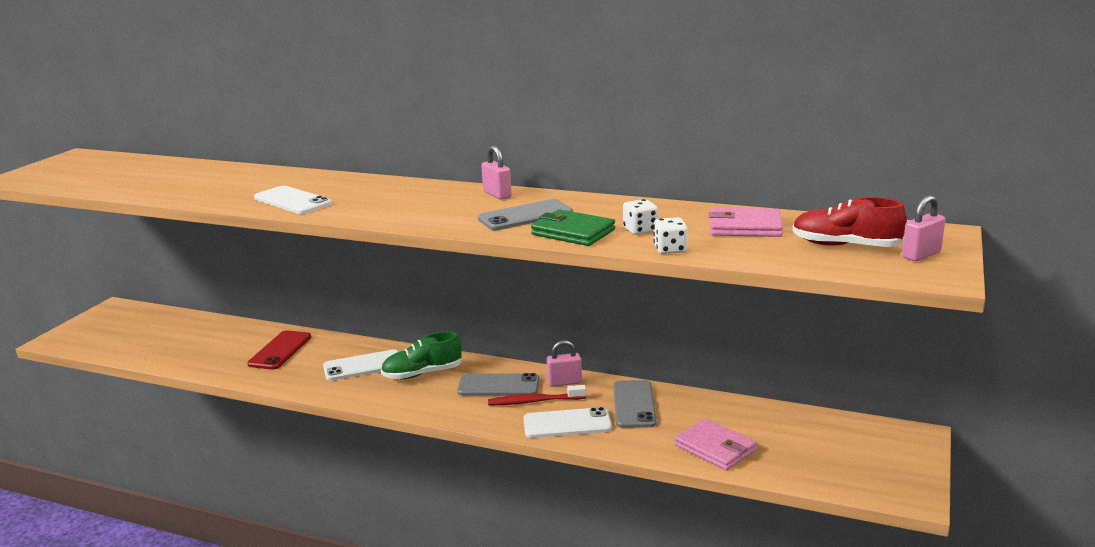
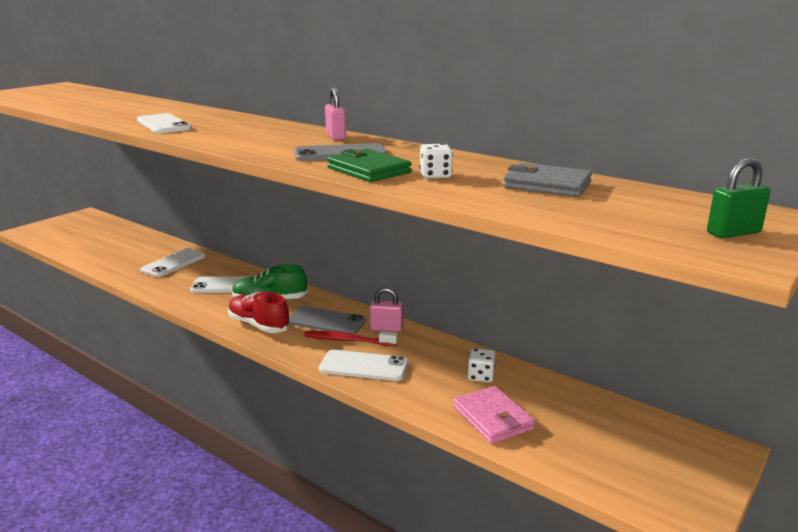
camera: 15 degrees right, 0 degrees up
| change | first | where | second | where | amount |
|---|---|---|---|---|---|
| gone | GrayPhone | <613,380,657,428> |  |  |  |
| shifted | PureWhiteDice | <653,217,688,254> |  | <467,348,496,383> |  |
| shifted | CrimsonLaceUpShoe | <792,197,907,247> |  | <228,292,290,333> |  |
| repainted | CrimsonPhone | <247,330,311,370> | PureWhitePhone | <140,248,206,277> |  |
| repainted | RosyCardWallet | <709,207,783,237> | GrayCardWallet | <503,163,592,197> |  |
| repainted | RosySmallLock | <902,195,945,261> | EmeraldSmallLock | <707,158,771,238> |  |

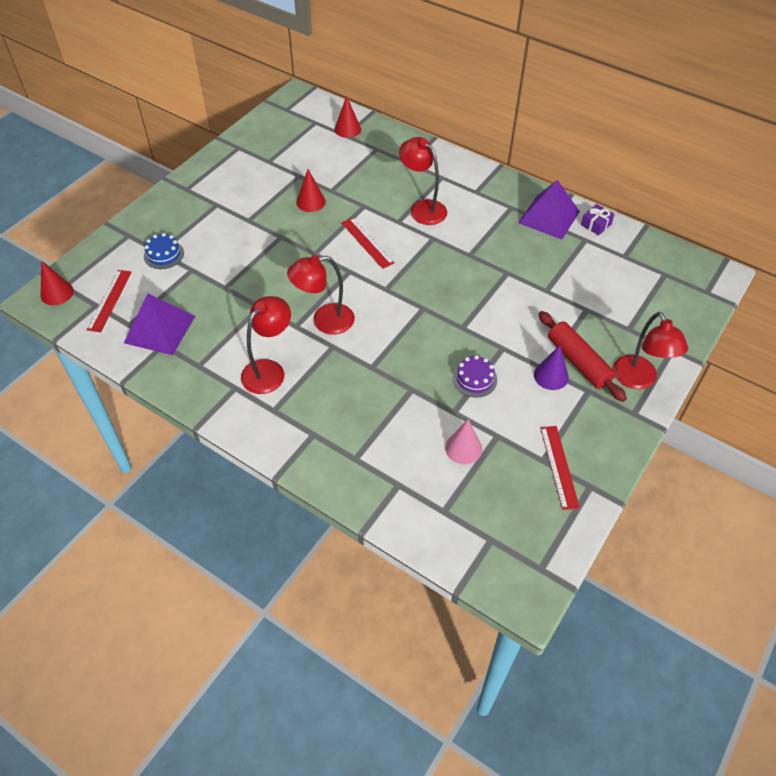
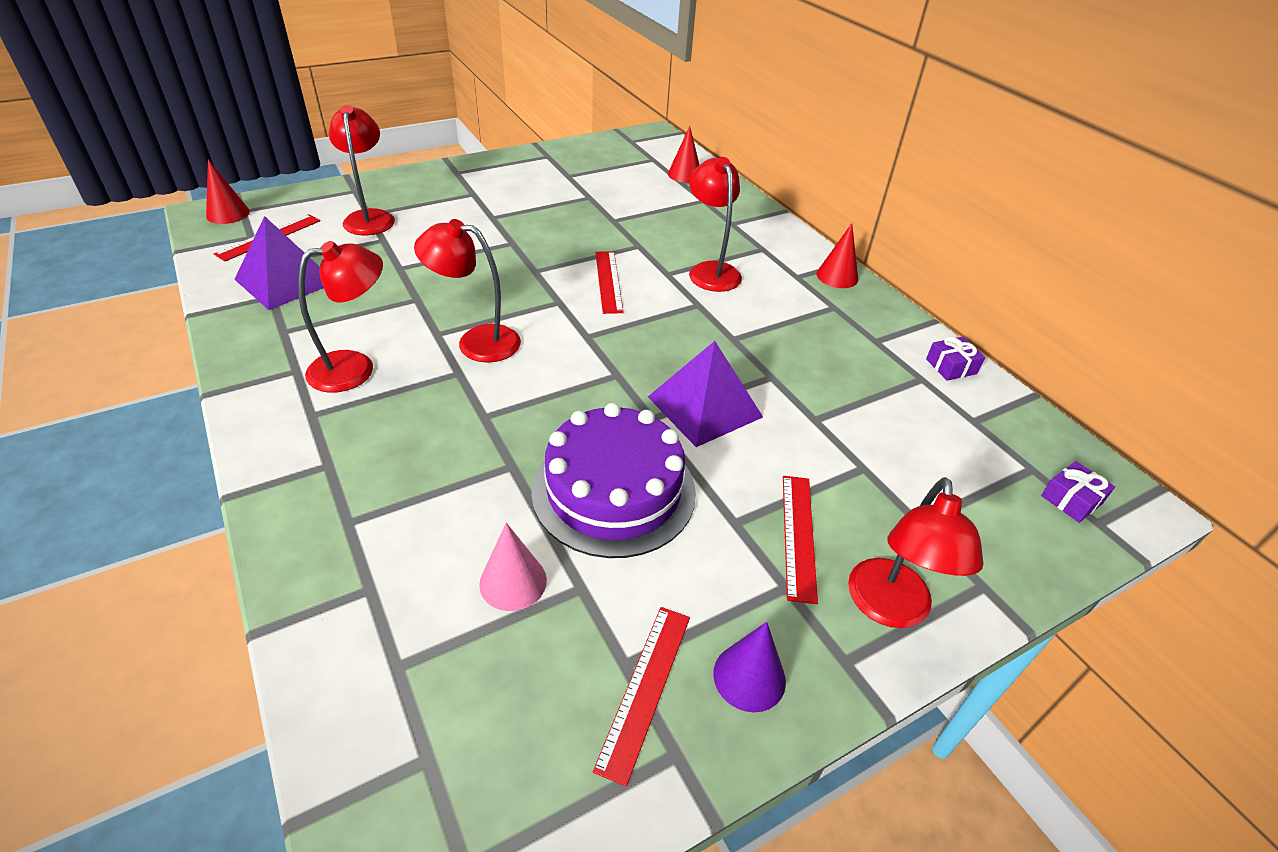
camera: 25 degrees right, 10 degrees down
| change | first | where | second | where | amount |
|---|---|---|---|---|---|
| new |  |  | RoyalPurplePresent | <1041,461,1115,523> |  |
| shifted | CrimsonSolidCone | <296,169,326,212> |  | <816,223,858,288> |  |
| shifted | RoyalPurplePyramidShape | <518,180,580,239> |  | <648,341,763,447> |  |
| shifted | RoyalPurpleSolidCone | <534,345,569,390> |  | <713,622,786,712> |  |
| swapped | RoyalBlueGateau | <144,233,184,269> | CrimsonDeskLamp | <329,105,395,235> |  |
| swapped | CrimsonPastryRoller | <538,311,627,402> | CrimsonRuler | <783,476,818,604> |  |
| scaled | RoyalPurpleGateau | <453,355,497,397> |  | <531,403,696,558> | x2.16 |

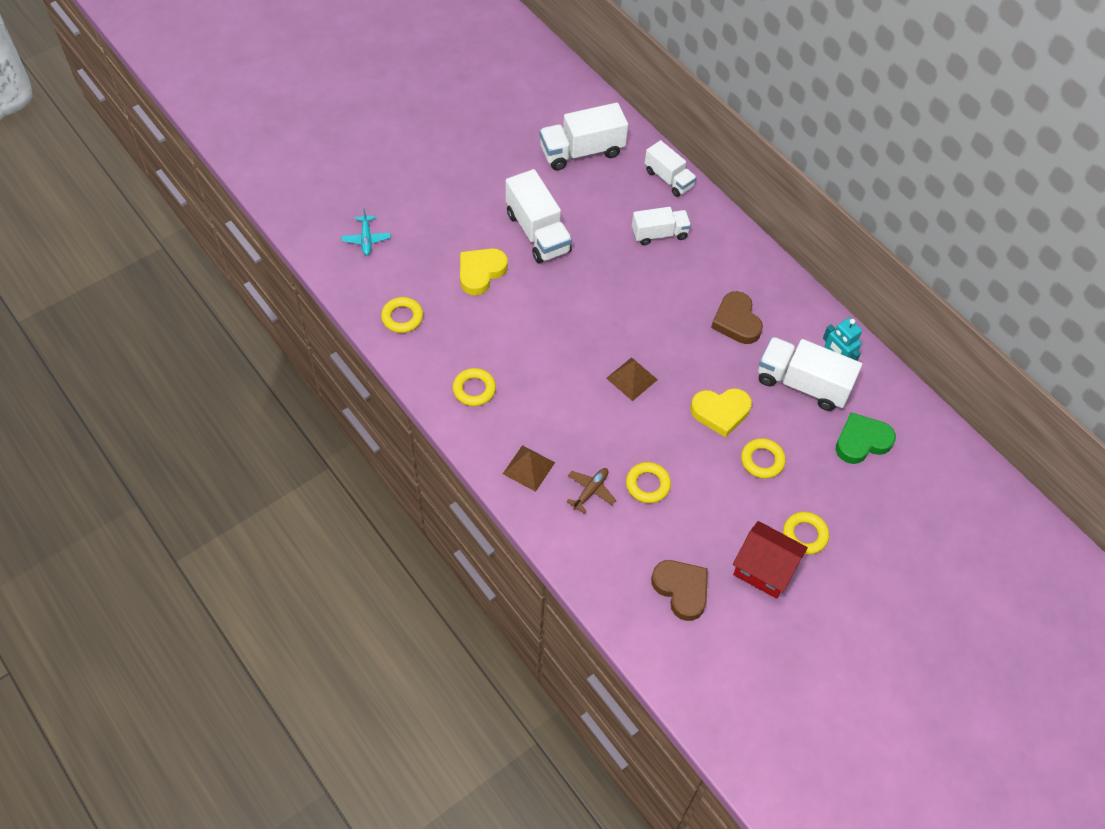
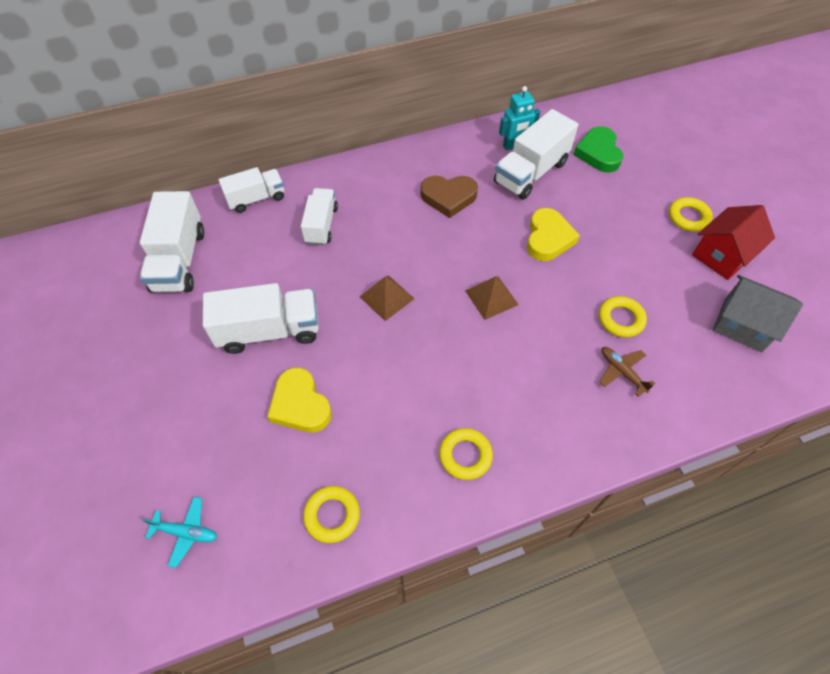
camera: 70 degrees left, 0 degrees up
| change | first | where | second | where | amount |
|---|---|---|---|---|---|
| gone | BrightYellowHoop | <741,438,786,479> |  |  |  |
| shifted | BrownPyramidShape | <503,445,555,492> |  | <360,276,414,321> |  |
| swapped | BrownLoveHeart | <651,560,708,621> | GrayCottage | <713,275,803,352> |  |

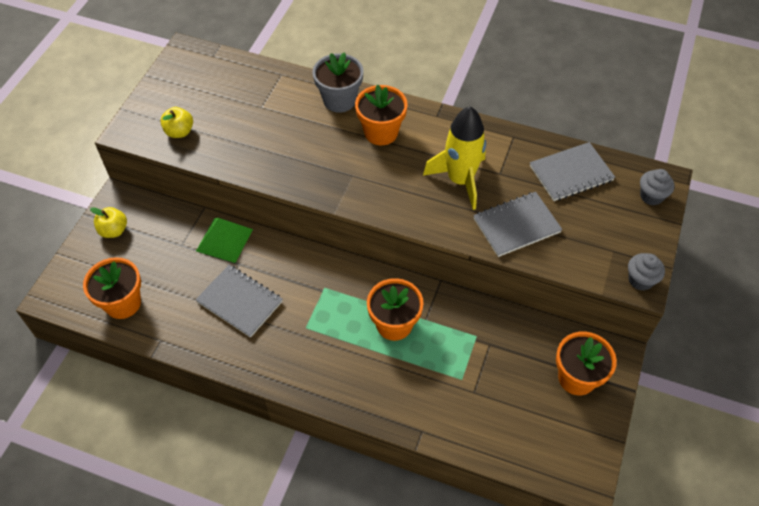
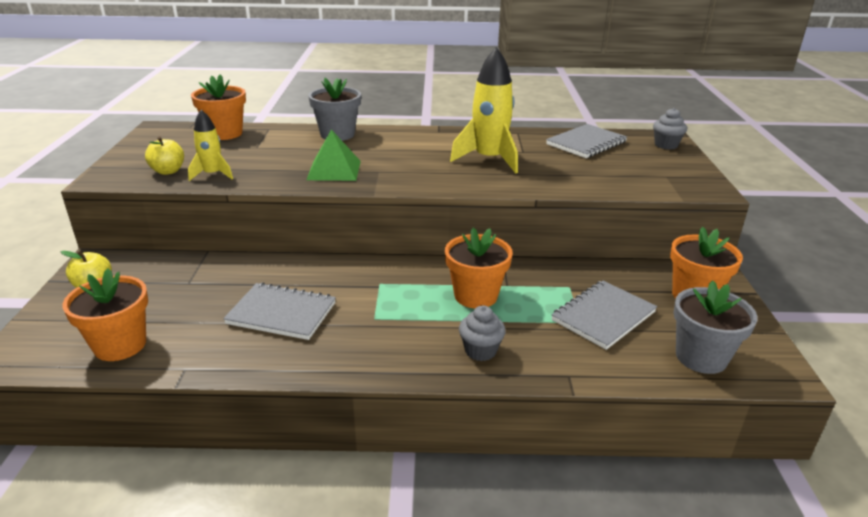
camera: 20 degrees left, 25 degrees down
| change | first | where | second | where | amount |
|---|---|---|---|---|---|
| new |  |  | BrightYellowRocket | <188,110,233,181> |  |
| new |  |  | GrayPottedPlant | <674,280,758,374> |  |
| shifted | EmeraldPyramidShape | <196,218,253,263> |  | <306,129,361,181> |  |
| shifted | BrightOrangePottedPlant | <355,84,408,145> |  | <191,74,246,140> |  |
| shifted | GrayExerciseBook | <473,192,562,257> |  | <551,280,657,350> |  |
| shifted | GrayCupcake | <628,253,665,291> |  | <459,305,506,361> |  |

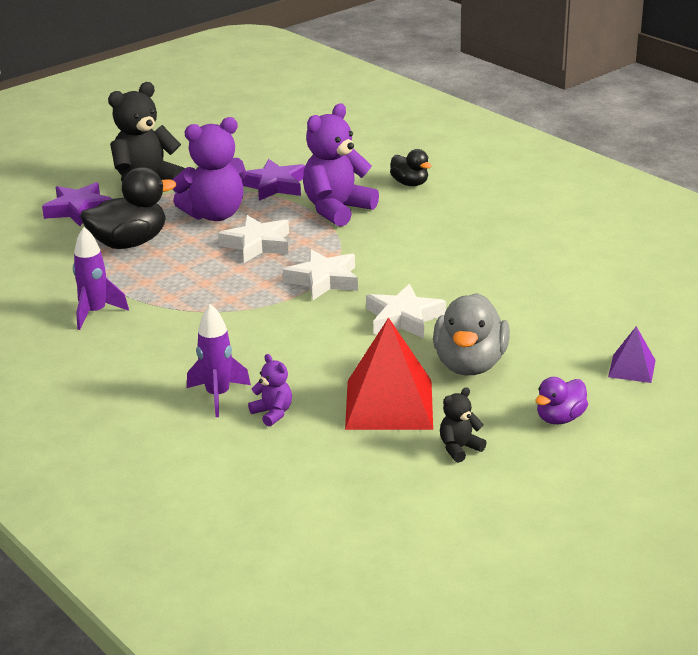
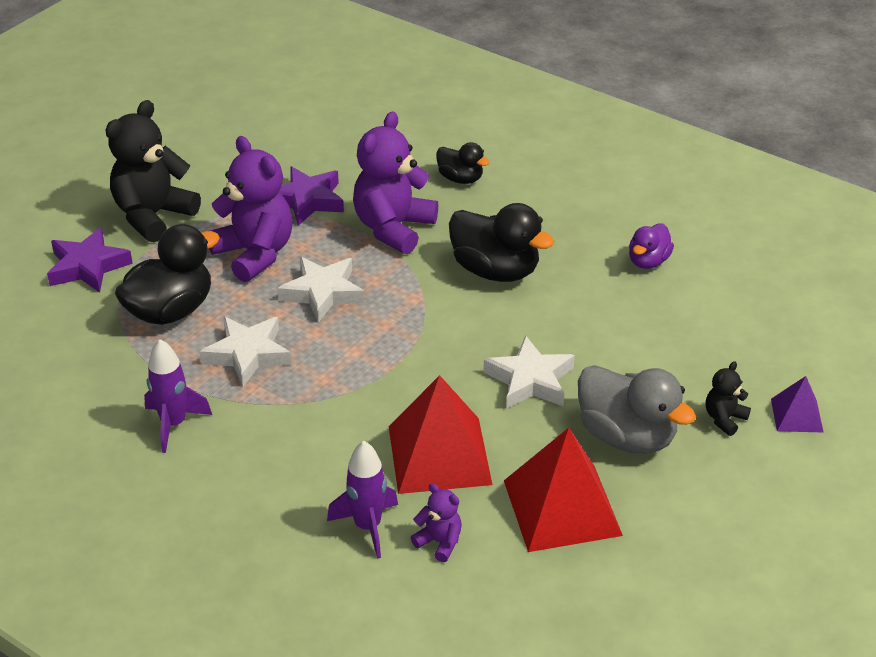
camera: 15 degrees left, 10 degrees up
| change | first | where | second | where | amount |
|---|---|---|---|---|---|
| new |  |  | CrimsonPyramidShape | <389,375,492,494> |  |
| new |  |  | JetBlackToyDuck | <449,203,554,282> |  |
| shifted | PureWhiteStarShape | <283,249,358,300> |  | <199,316,292,387> |  |
| shifted | JetBlackTeddy | <440,387,487,463> |  | <706,361,751,436> |  |
| shifted | RoyalPurpleToyDuck | <535,377,588,424> |  | <629,223,674,269> |  |
| rotated | RoyalPurpleTeddy | <172,117,246,221> |  | <209,136,293,282> | 90 degrees counterclockwise |
| rotated | GrayToyDuck | <433,293,510,375> |  | <578,365,696,454> | 45 degrees counterclockwise |

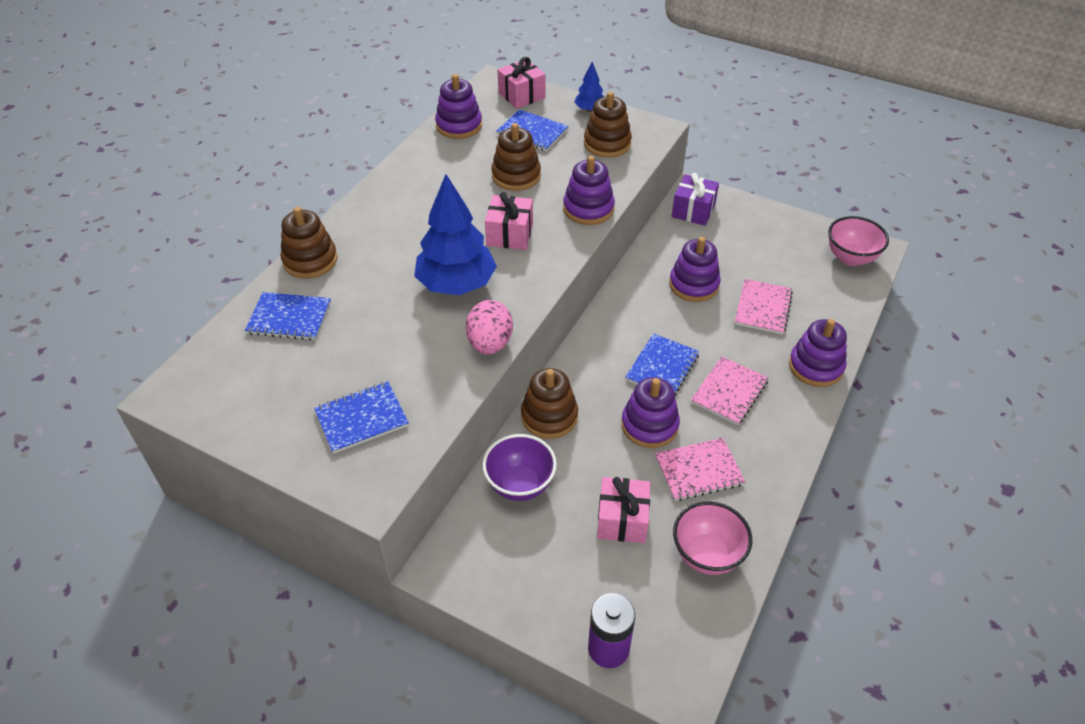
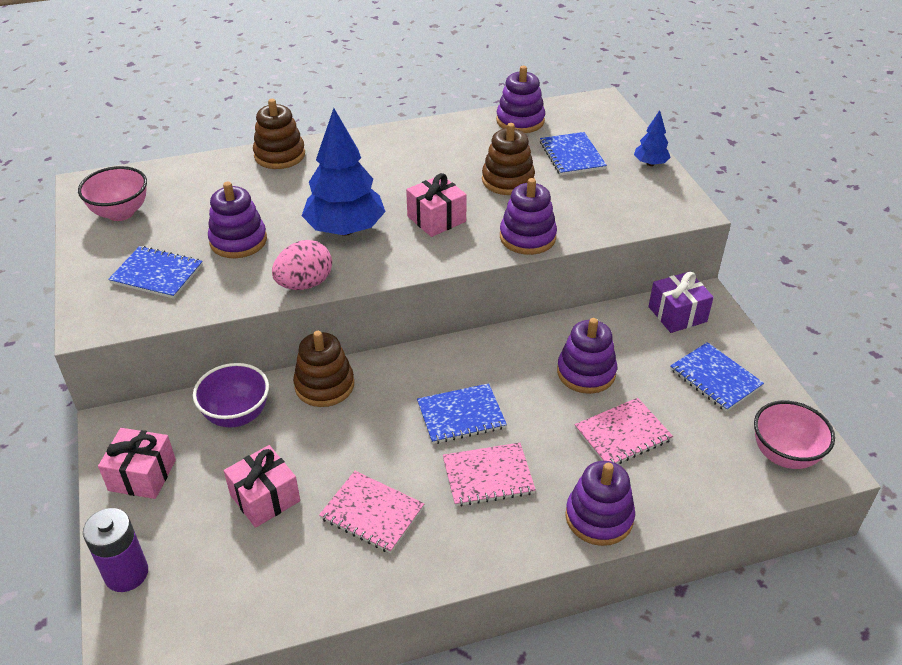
camera: 45 degrees right, 5 degrees down
| change | first | where | second | where | amount |
|---|---|---|---|---|---|
| gone | BrownStackingRings | <584,92,632,158> |  |  |  |
| shifted | RoyalBlueExerciseBook | <245,292,331,340> |  | <670,342,764,412> |  |
| shifted | RosyPresent | <498,57,546,109> |  | <98,428,176,499> |  |
| shifted | RoyalPurpleStackingRings | <621,377,680,448> |  | <208,182,267,258> |  |
| shifted | RosyBowl | <673,501,752,575> |  | <78,166,147,221> |  |

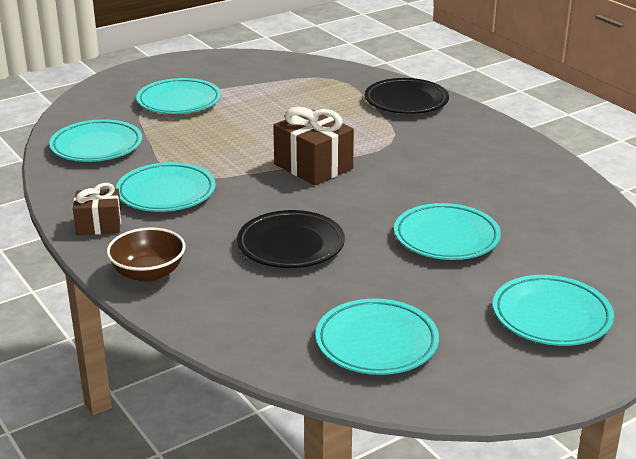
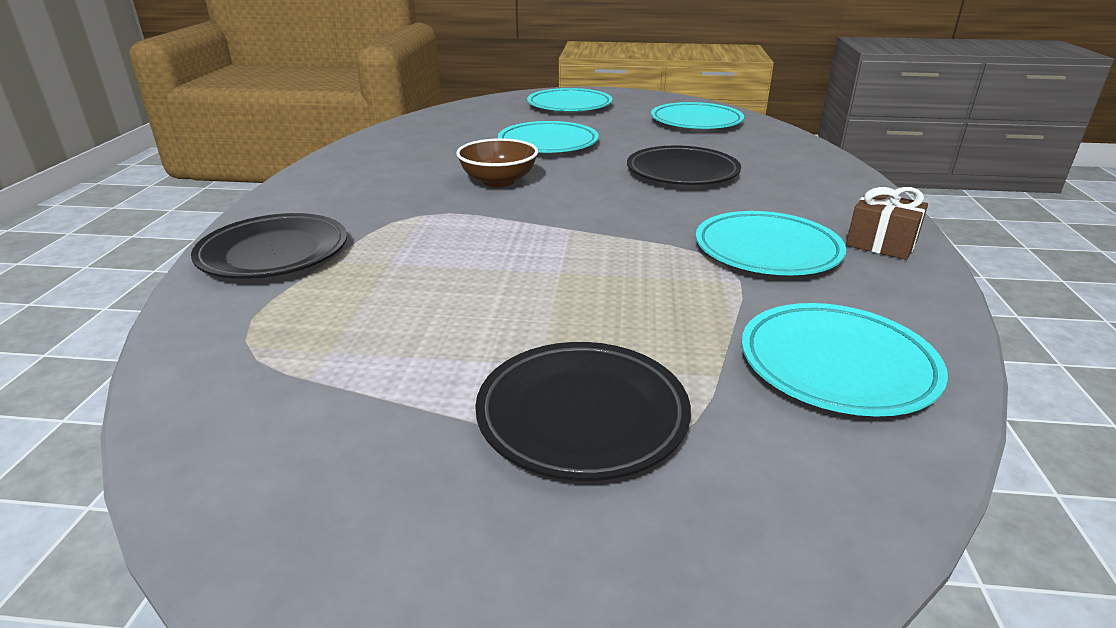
camera: 140 degrees left, 0 degrees up
| change | first | where | second | where | amount |
|---|---|---|---|---|---|
| gone | BrownPresent | <273,107,354,185> |  |  |  |
| shifted | BrownBowl | <107,228,186,282> |  | <456,138,538,187> |  |
| repainted | AquaFlatDish | <136,78,221,114> | JetBlackFlatDish | <475,342,691,481> |  |

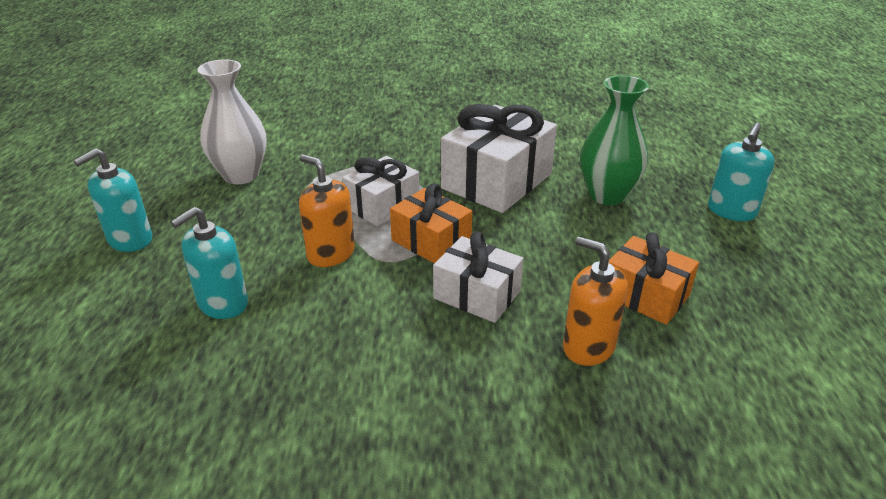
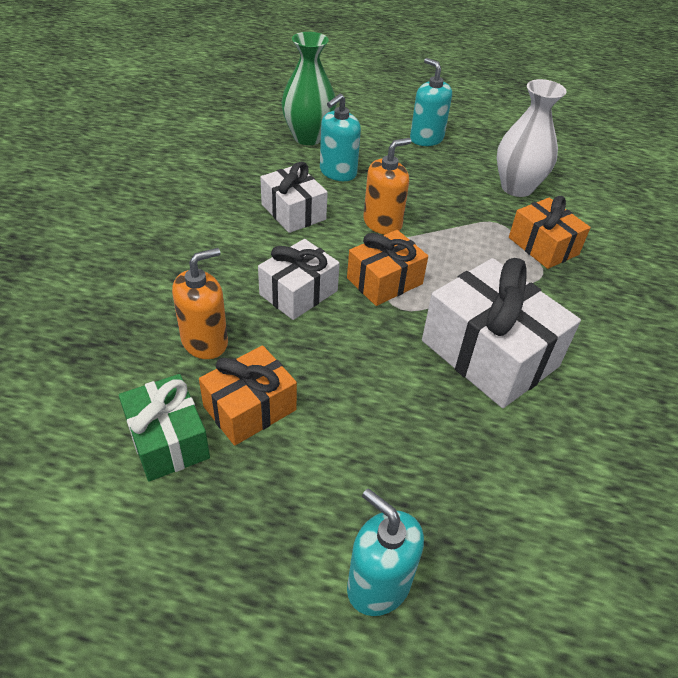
camera: 100 degrees right, 10 degrees up
| change | first | where | second | where | amount |
|---|---|---|---|---|---|
| new |  |  | EmeraldPresent | <119,374,210,481> |  |
| new |  |  | BrightOrangePresent | <509,196,591,269> |  |
| shifted | PureWhitePresent | <342,156,420,226> |  | <260,162,328,233> |  |
| shifted | EmeraldFlowerVase | <580,75,649,205> |  | <281,32,336,145> |  |
| rotated | AquaSoapDispenser | <171,207,248,319> |  | <320,94,361,181> | 105 degrees counterclockwise |

